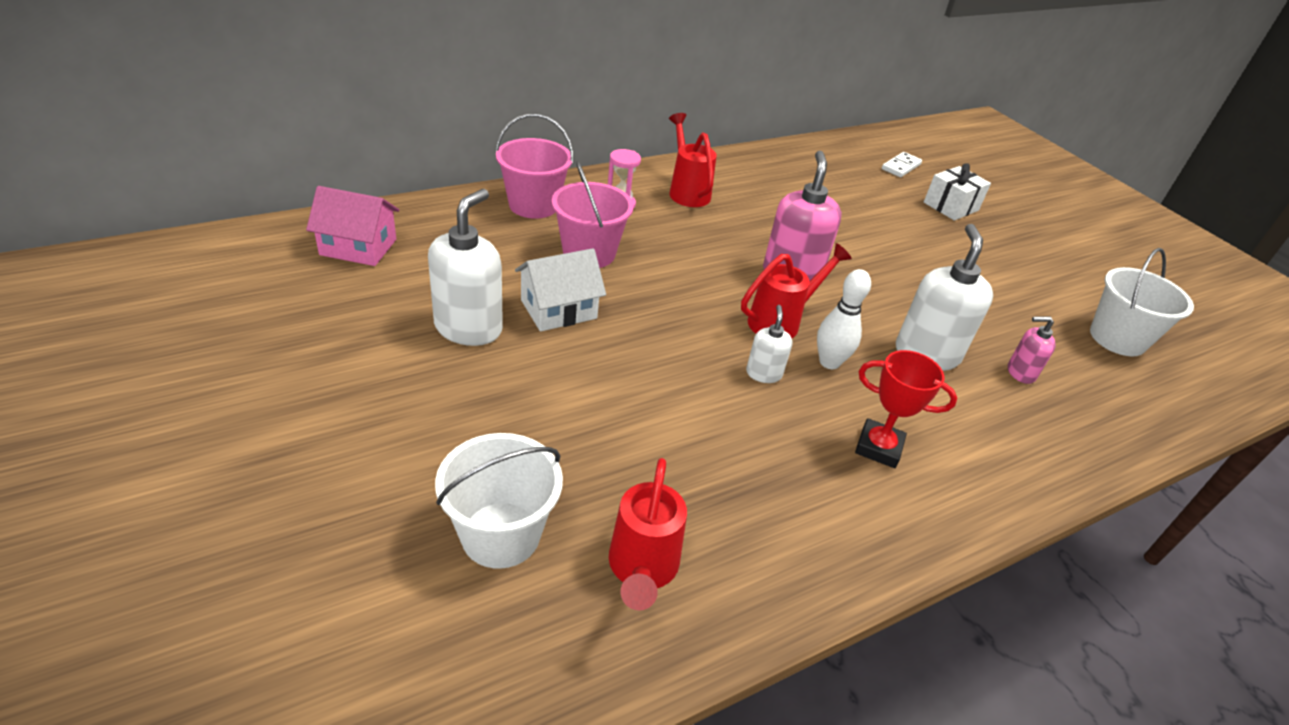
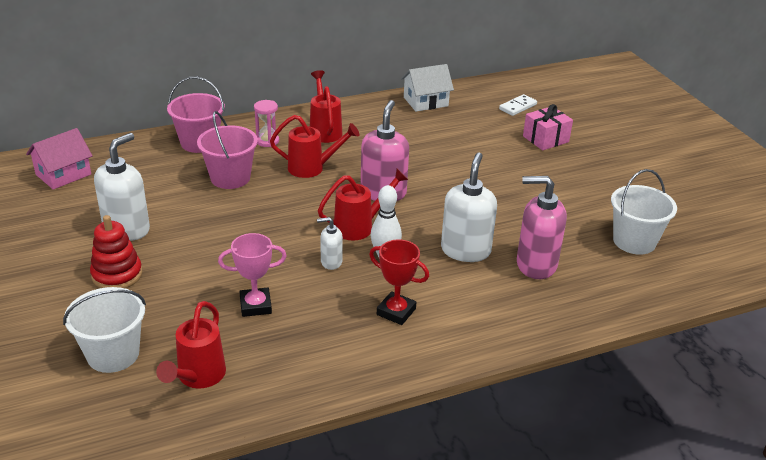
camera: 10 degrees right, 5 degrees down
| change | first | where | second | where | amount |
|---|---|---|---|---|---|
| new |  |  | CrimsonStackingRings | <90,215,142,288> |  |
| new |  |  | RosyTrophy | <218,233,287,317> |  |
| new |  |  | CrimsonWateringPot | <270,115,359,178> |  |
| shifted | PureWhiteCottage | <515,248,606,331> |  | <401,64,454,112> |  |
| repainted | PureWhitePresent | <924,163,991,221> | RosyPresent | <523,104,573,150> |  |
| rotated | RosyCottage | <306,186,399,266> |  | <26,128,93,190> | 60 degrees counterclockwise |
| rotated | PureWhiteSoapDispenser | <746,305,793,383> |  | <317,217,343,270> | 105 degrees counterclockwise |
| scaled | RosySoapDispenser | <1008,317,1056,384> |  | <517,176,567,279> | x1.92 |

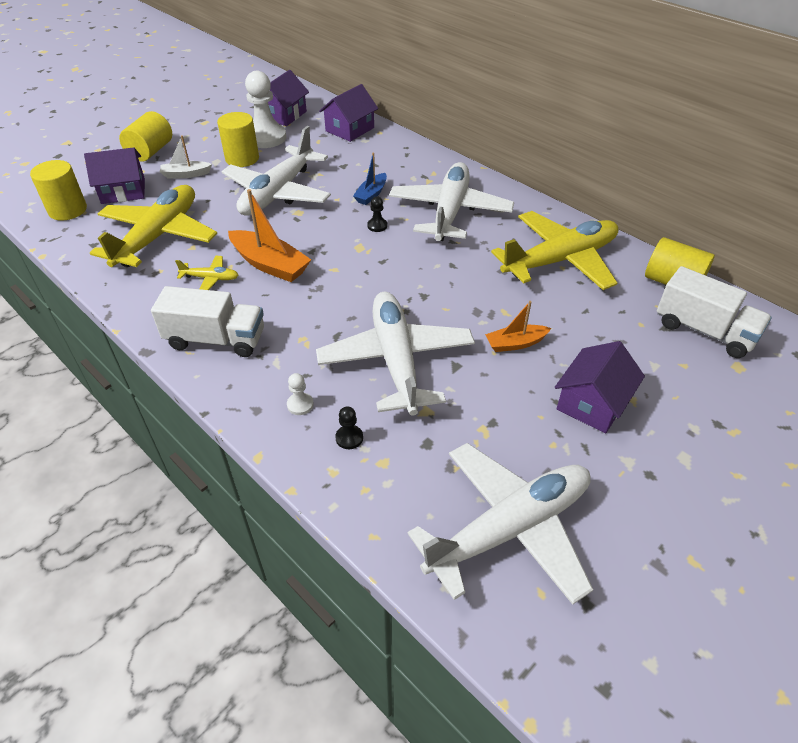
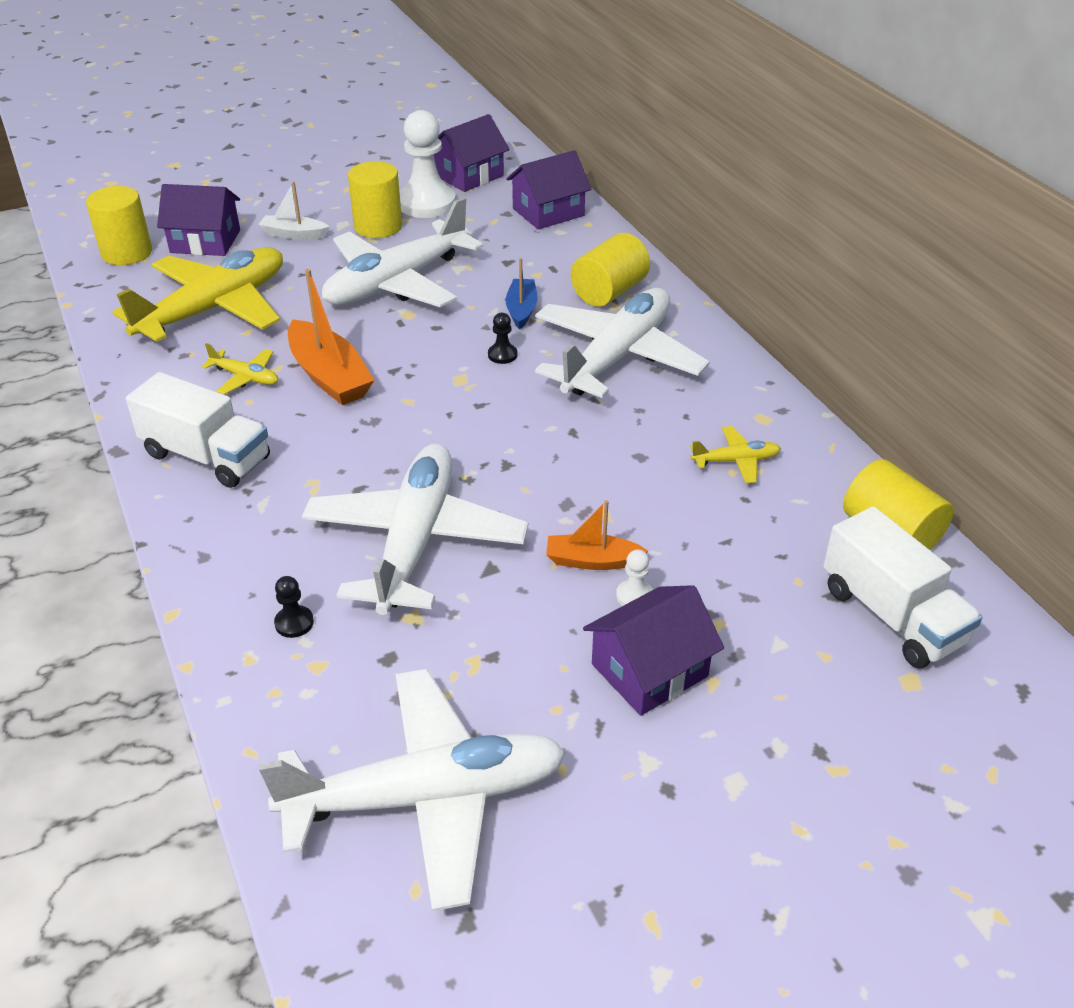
camera: 20 degrees right, 5 degrees down
| change | first | where | second | where | amount |
|---|---|---|---|---|---|
| shifted | BrightYellowSolidCylinder | <119,111,172,162> |  | <571,233,650,307> |  |
| shifted | PureWhiteGamePawn | <287,373,314,415> |  | <616,549,653,606> |  |
| rotated | RoyalBlueSailboat | <353,153,387,205> |  | <506,258,537,330> | 135 degrees clockwise |
| scaled | BrightYellowToyPlane | <491,211,618,290> |  | <690,426,781,483> | x0.42 |

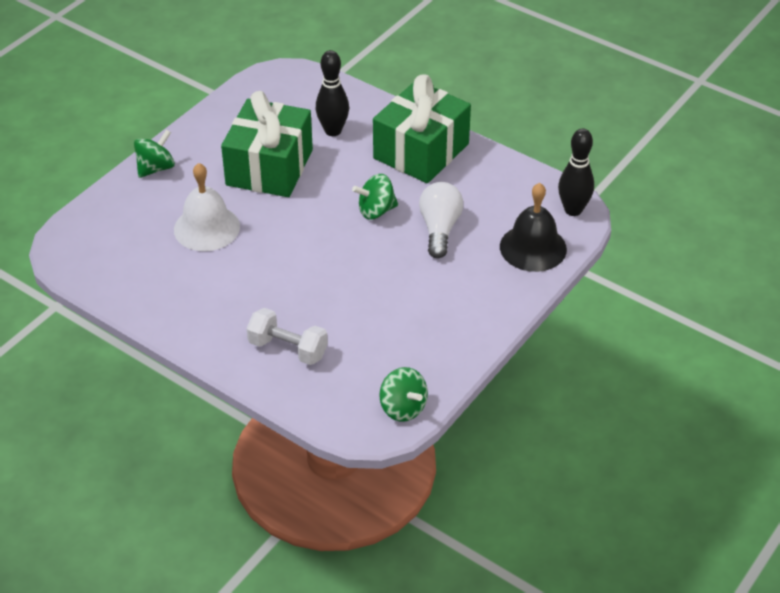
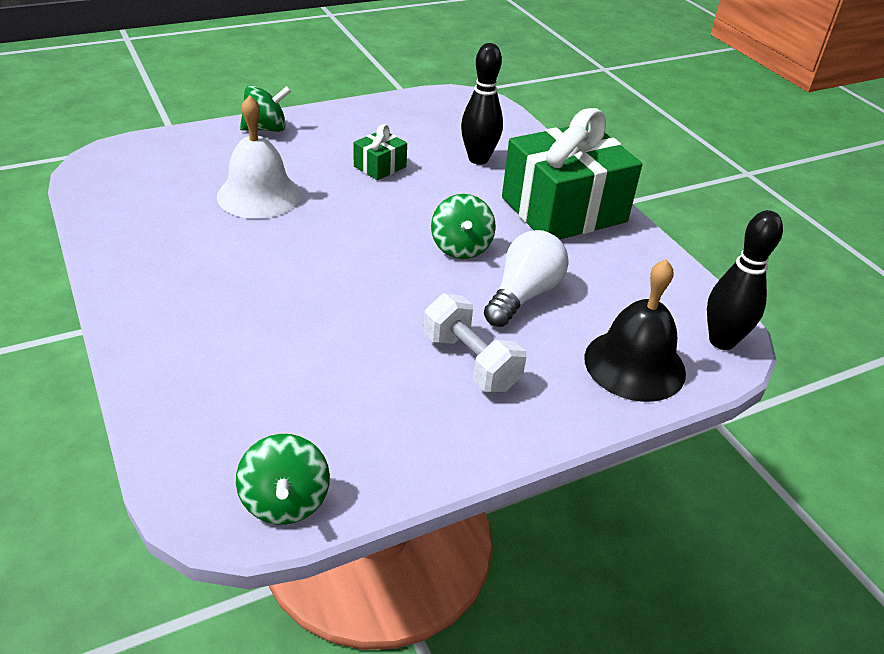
camera: 25 degrees right, 5 degrees down
| change | first | where | second | where | amount |
|---|---|---|---|---|---|
| shifted | PureWhiteFreeWeight | <246,308,328,365> |  | <424,293,526,392> |  |
| rotated | EmeraldSpinningTop | <352,174,398,220> |  | <431,194,496,259> | 105 degrees counterclockwise |
| scaled | EmeraldPresent | <221,91,313,197> |  | <353,124,407,180> | x0.43 |

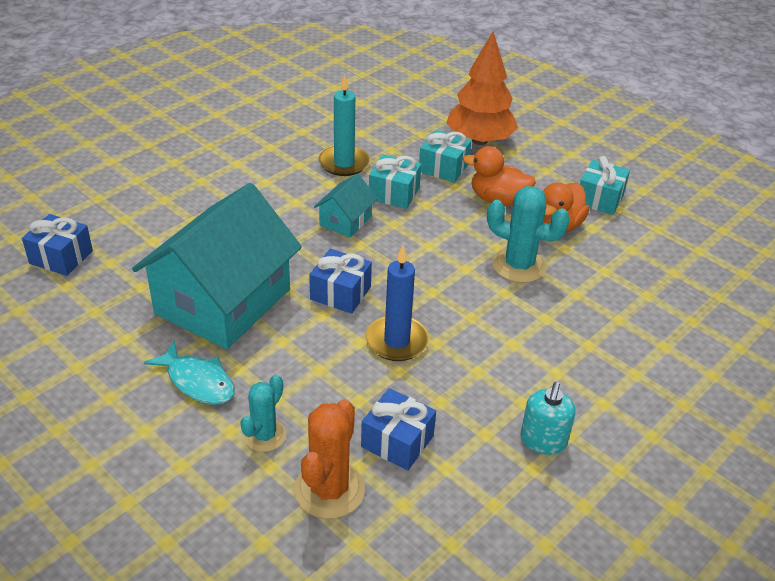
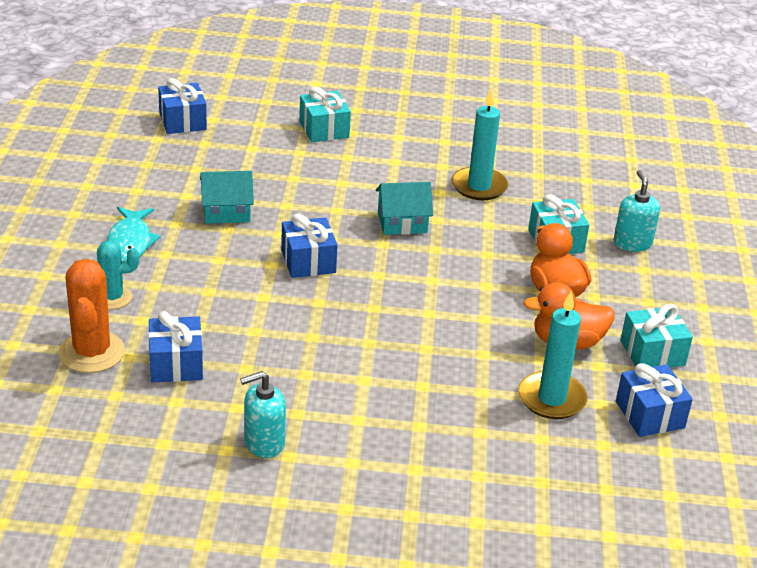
camera: 50 degrees right, 5 degrees down
| change | first | where | second | where | amount |
|---|---|---|---|---|---|
| gone | RoyalBlueWaxCandle | <365,245,429,361> |  |  |  |
| gone | AquaCactus | <487,186,570,283> |  |  |  |
| new |  |  | AquaWaxCandle | <518,291,588,419> |  |
| new |  |  | RoyalBluePresent | <616,363,693,437> |  |
| shifted | AquaPresent | <369,154,421,209> |  | <299,86,351,142> |  |
| swapped | BrightOrangeToyTree | <446,32,518,145> | AquaSoapDispenser | <613,170,660,252> |  |
| rotated | BrightOrangeCactus | <294,399,365,519> |  | <58,259,125,373> | 75 degrees counterclockwise |
| scaled | AquaCottage | <132,183,302,349> |  | <200,171,254,224> | x0.44 |

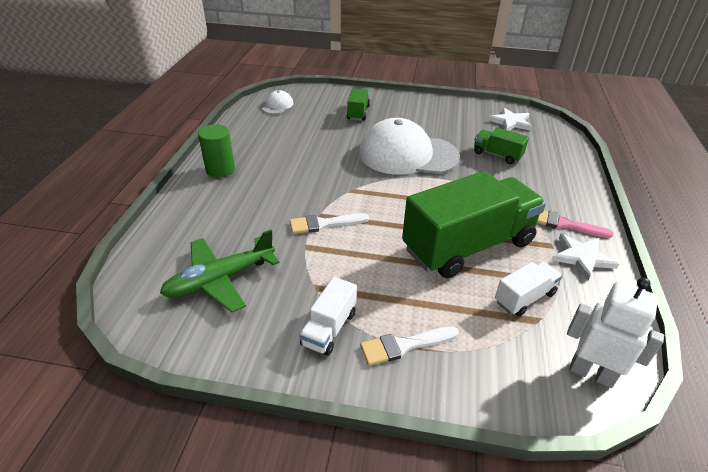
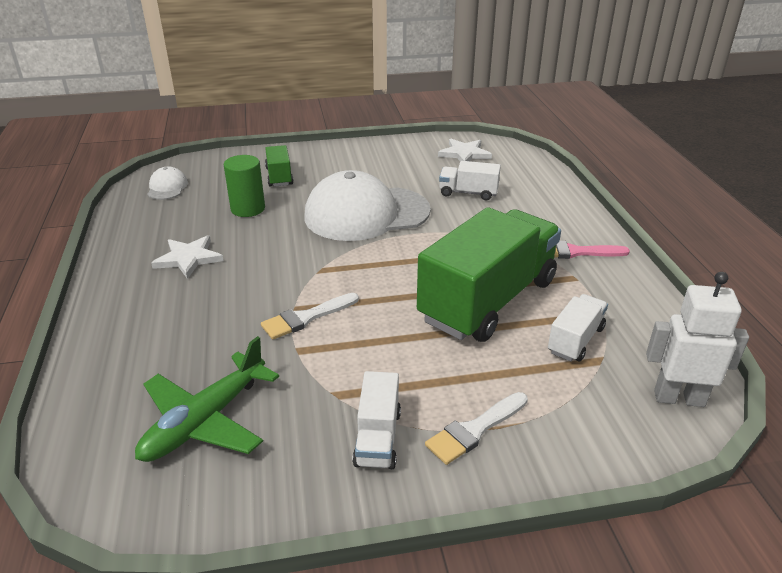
camera: 20 degrees left, 5 degrees down
| change | first | where | second | where | amount |
|---|---|---|---|---|---|
| shifted | EmeraldSolidCylinder | <198,124,235,178> |  | <224,155,265,217> |  |
| shifted | PureWhiteStarShape | <551,234,619,280> |  | <151,235,224,279> |  |
| repainted | EmeraldToyTruck | <474,128,529,164> | PureWhiteToyTruck | <439,161,501,200> |  |

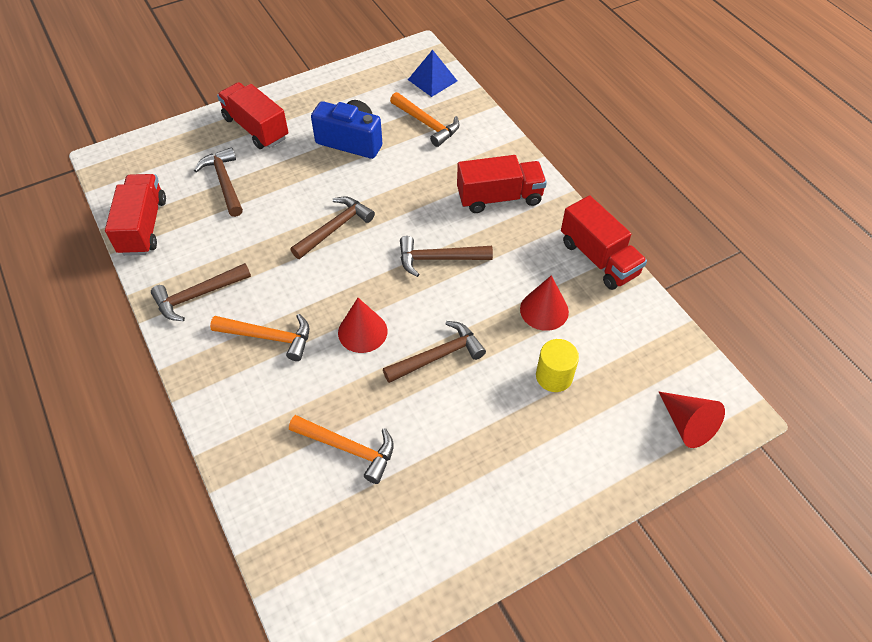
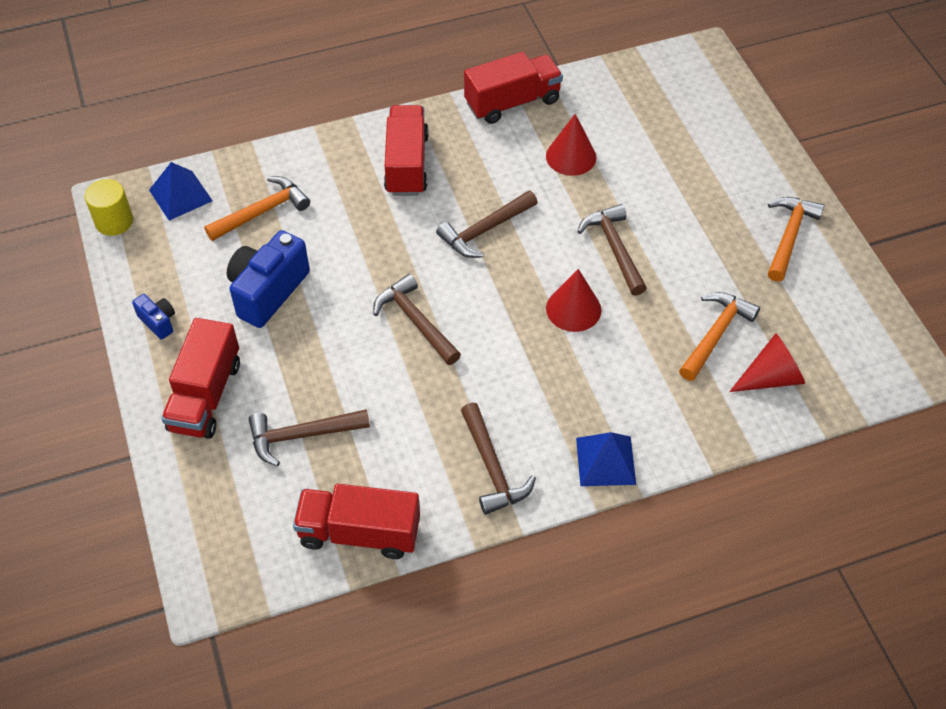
camera: 80 degrees left, 0 degrees up
| change | first | where | second | where | amount |
|---|---|---|---|---|---|
| new |  |  | RoyalBlueCompactCamera | <132,294,175,340> |  |
| new |  |  | RoyalBluePyramidShape | <576,432,636,486> |  |
| shifted | BrightOrangeClawHammer | <210,314,309,361> |  | <768,197,825,282> |  |
| shifted | BrightYellowSolidCylinder | <536,339,579,392> |  | <85,179,133,236> |  |
| shifted | CrimsonSolidCone | <659,392,725,448> |  | <729,333,805,392> |  |
| rotated | CrimsonToyTruck | <217,82,288,149> |  | <161,318,240,439> | 45 degrees counterclockwise |
| rotated | BrownClawHammer | <400,236,493,277> |  | <436,190,537,258> | 45 degrees clockwise |

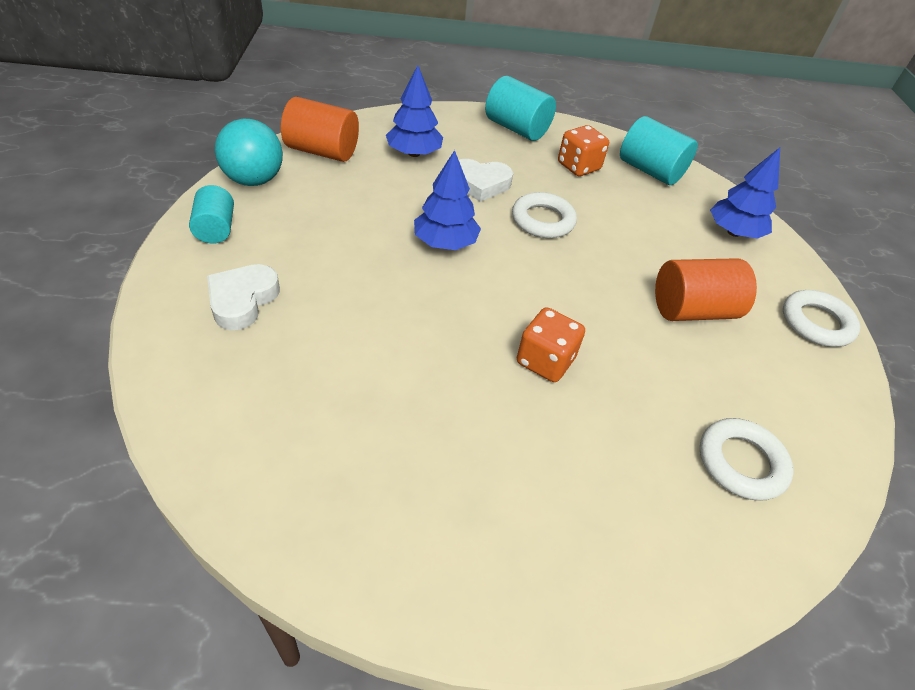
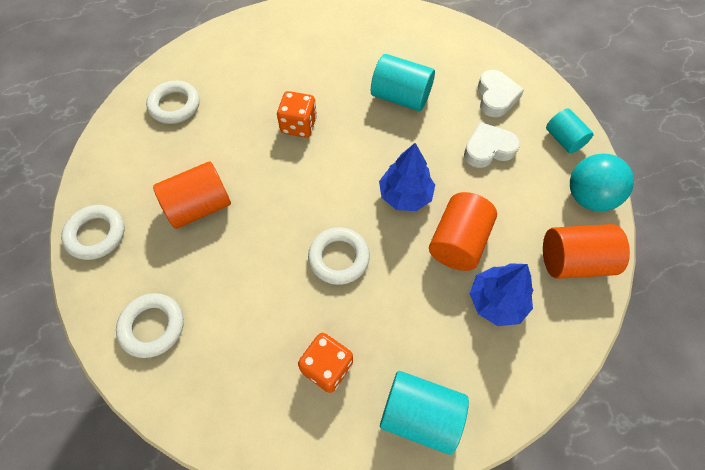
camera: 165 degrees right, 15 degrees up
| change | first | where | second | where | amount |
|---|---|---|---|---|---|
| new |  |  | BrightOrangeSolidCylinder | <429,192,497,271> |  |
| shifted | PureWhiteLoveHeart | <459,159,513,202> |  | <464,122,520,168> |  |
| shifted | AquaSolidCylinder | <620,116,698,185> |  | <371,54,435,111> |  |
| swapped | RoyalBlueToyTree | <710,148,780,239> | PureWhiteHoop | <116,293,184,358> |  |

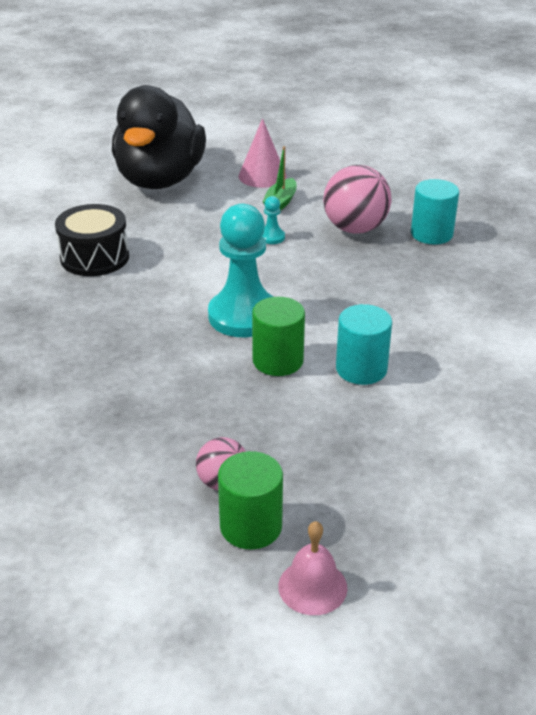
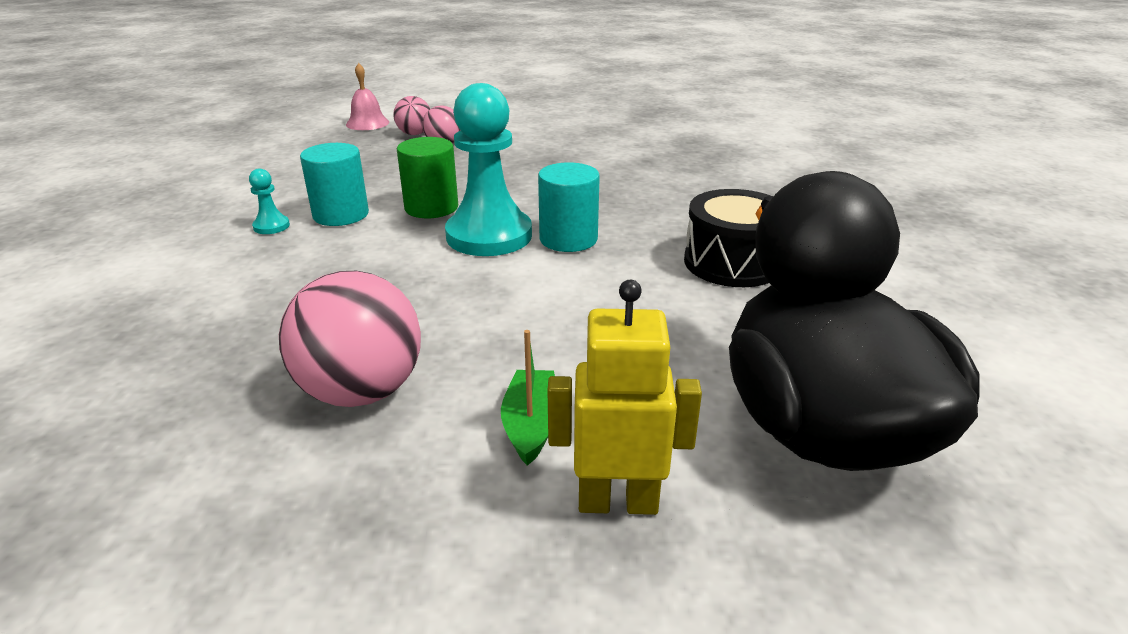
camera: 160 degrees right, 5 degrees down
| change | first | where | second | where | amount |
|---|---|---|---|---|---|
| shifted | AquaGamePawn | <263,196,285,244> |  | <249,169,290,234> |  |
| shifted | AquaSolidCylinder | <411,179,459,245> |  | <538,162,600,252> |  |
| swapped | EmeraldSolidCylinder | <218,451,283,550> | RosyPlayBall | <393,96,430,135> |  |
| swapped | RosySolidCone | <238,118,287,188> | BrightYellowToyRobot | <548,280,702,515> |  |

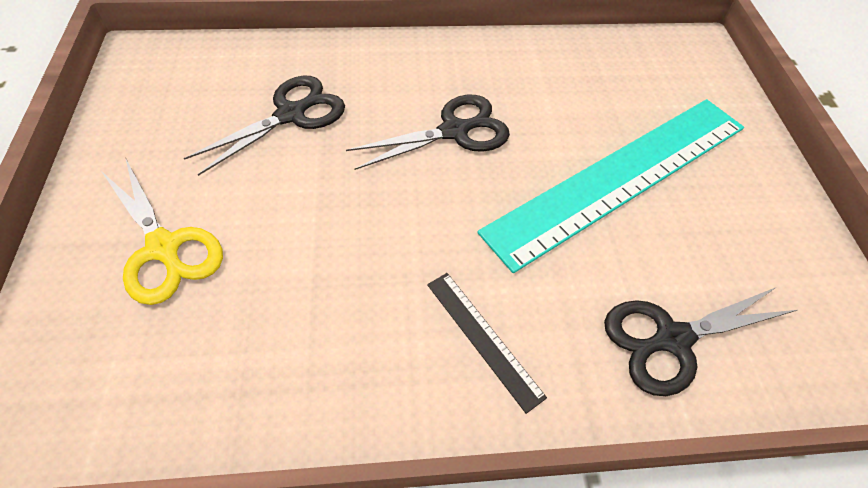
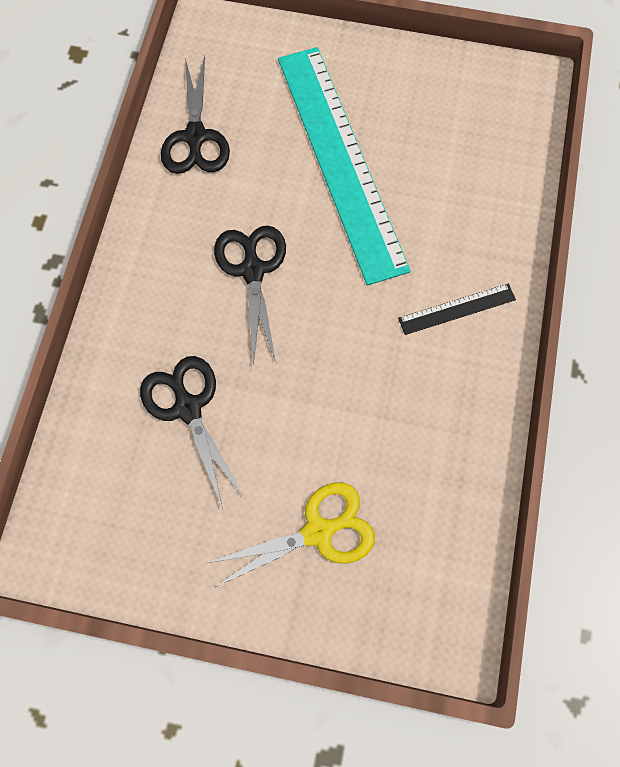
camera: 70 degrees left, 15 degrees up
| change | first | where | second | where | amount |
|---|---|---|---|---|---|
| shifted | JetBlackScissors | <604,287,797,396> |  | <161,56,230,174> |  |

